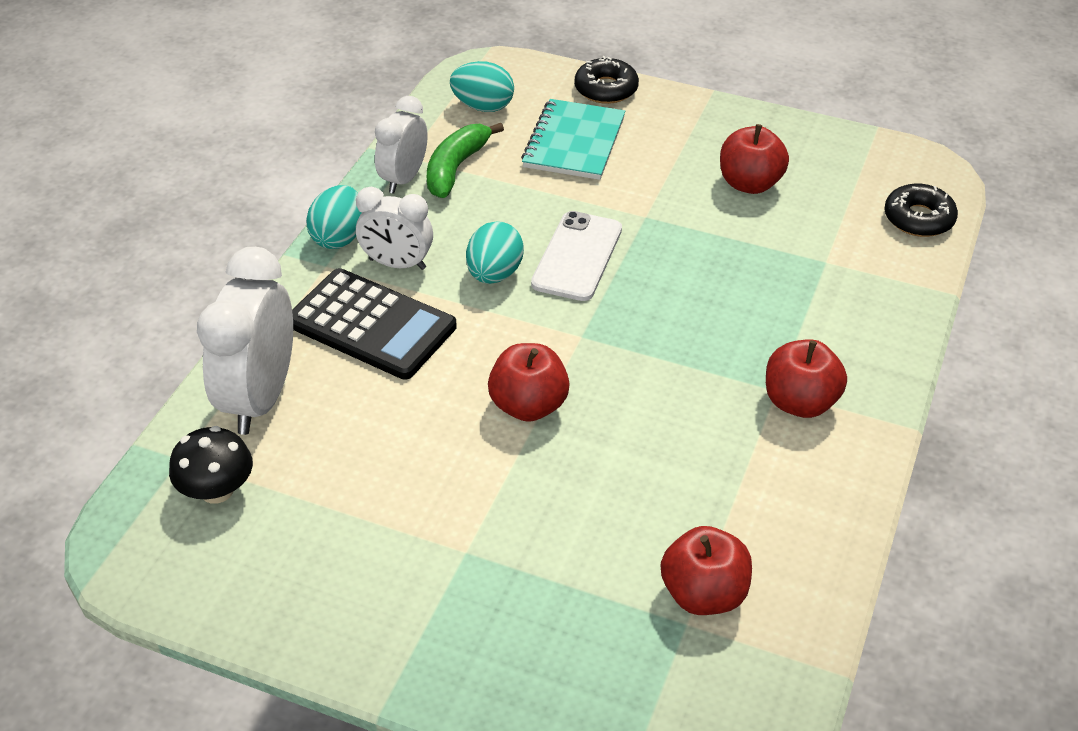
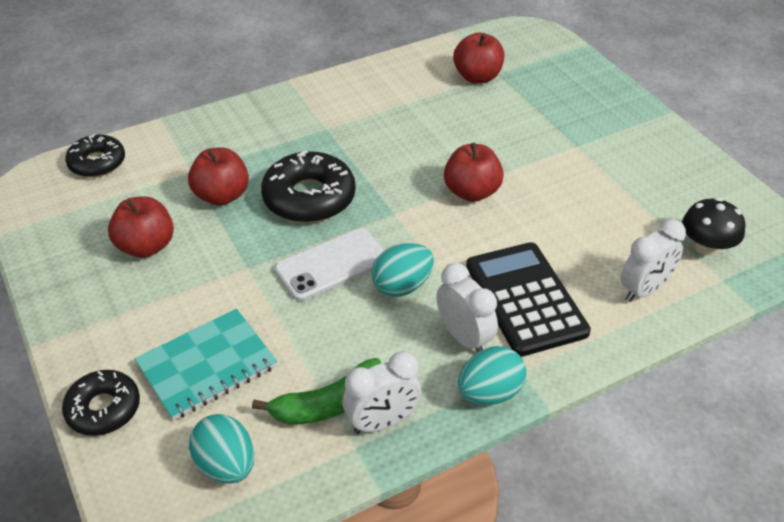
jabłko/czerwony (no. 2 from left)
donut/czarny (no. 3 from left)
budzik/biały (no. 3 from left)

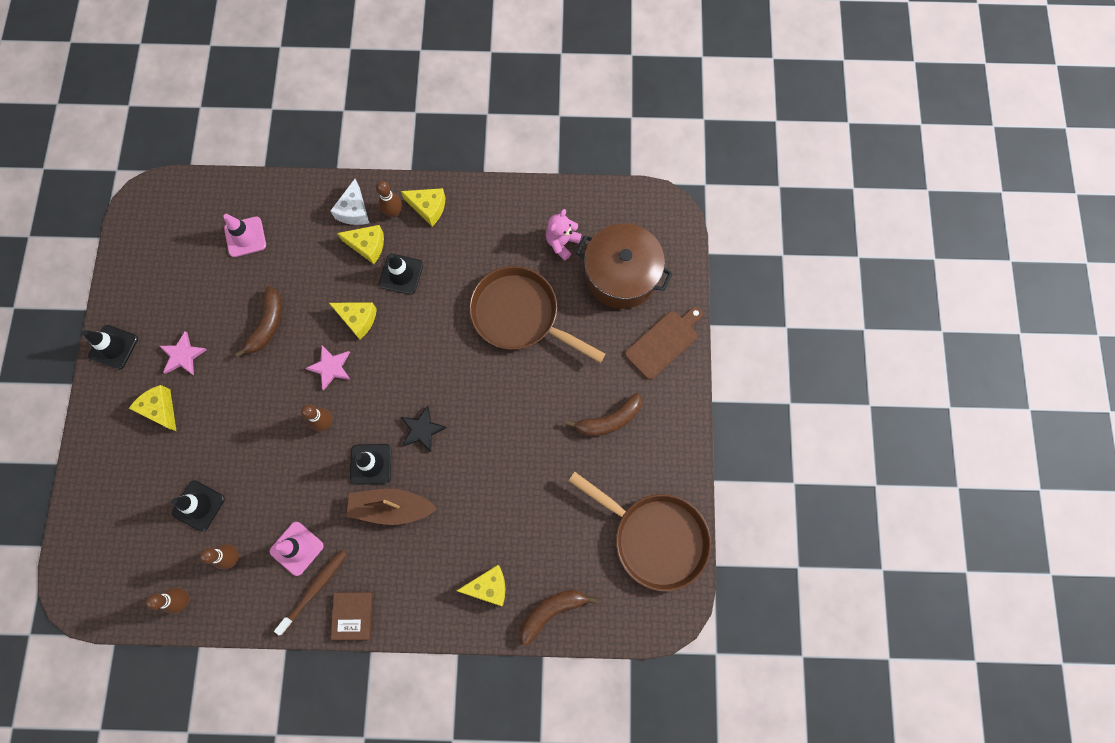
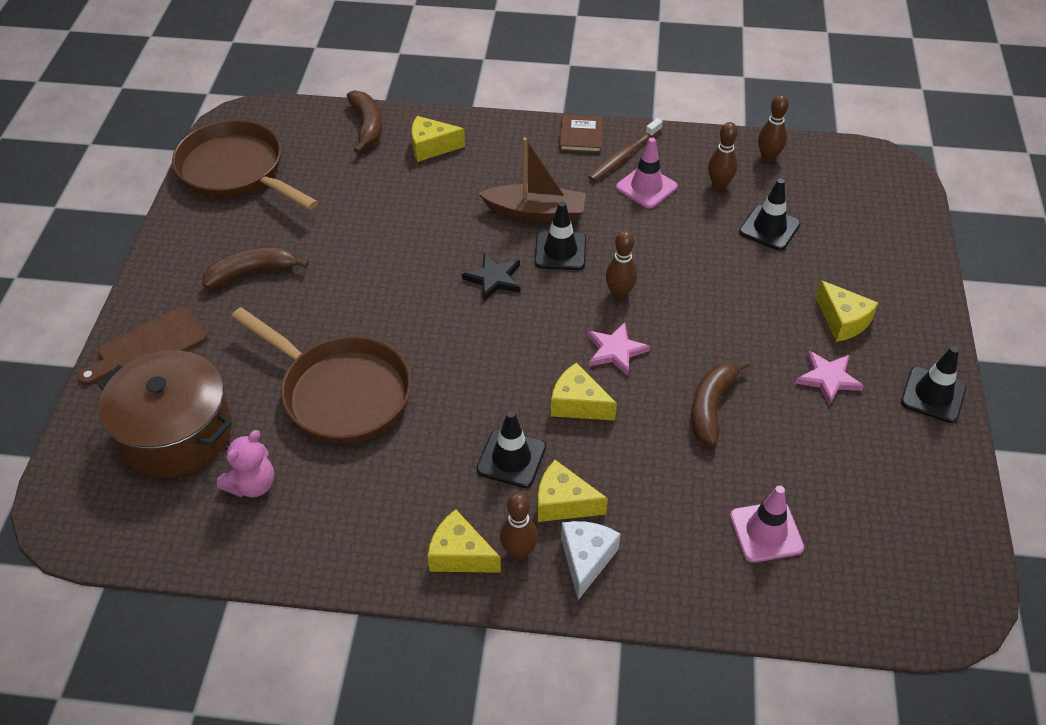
banan/brązowy (no. 2 from left)

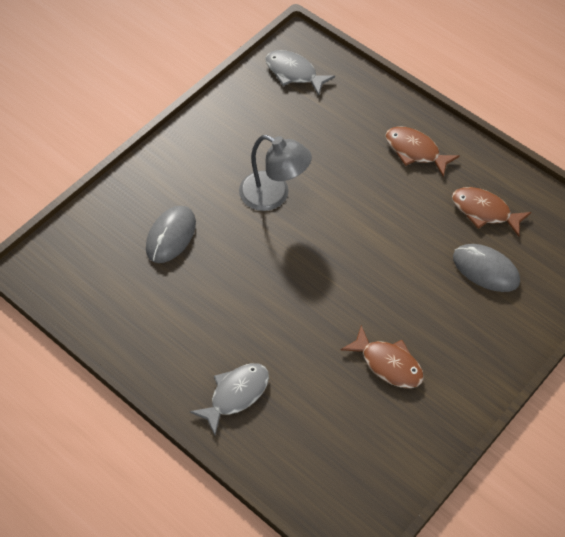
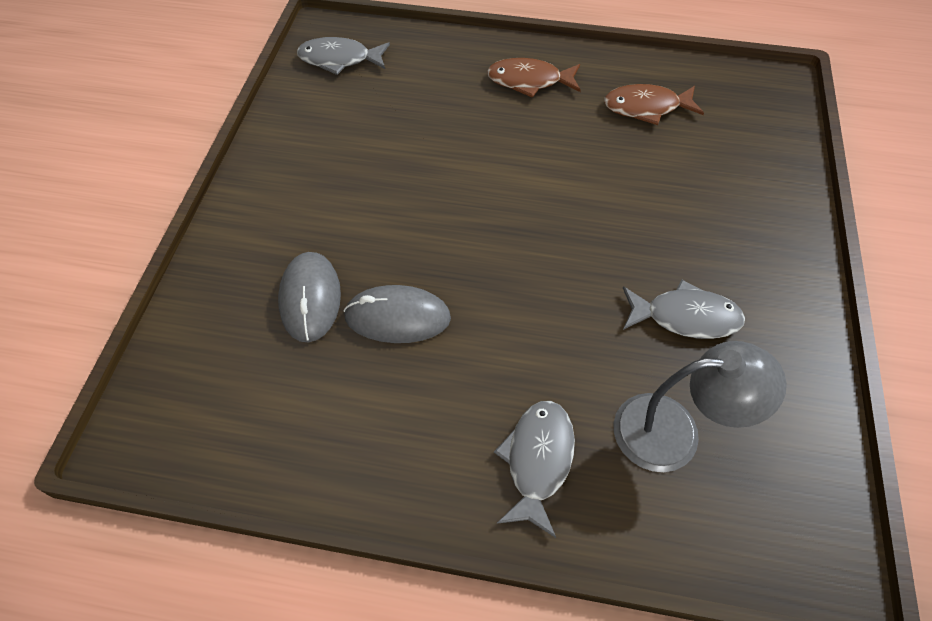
myszka/szary (no. 2 from left)
lampka/szary
ryba/szary (no. 3 from left)

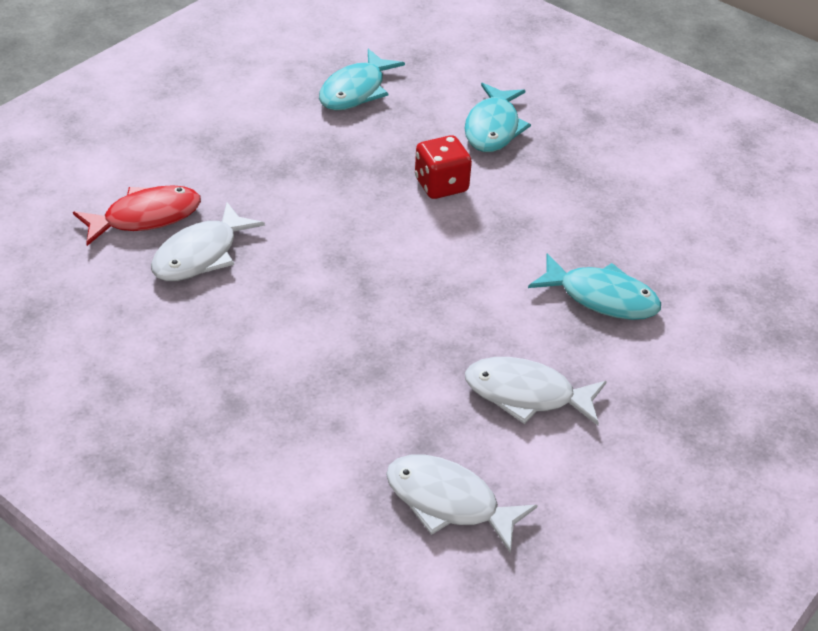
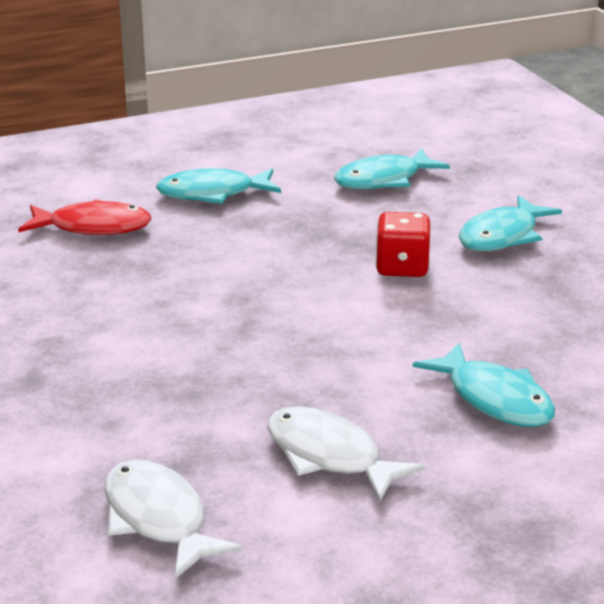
ryba/turkusowy (no. 1 from left)
ryba/biały (no. 1 from left in the first image)

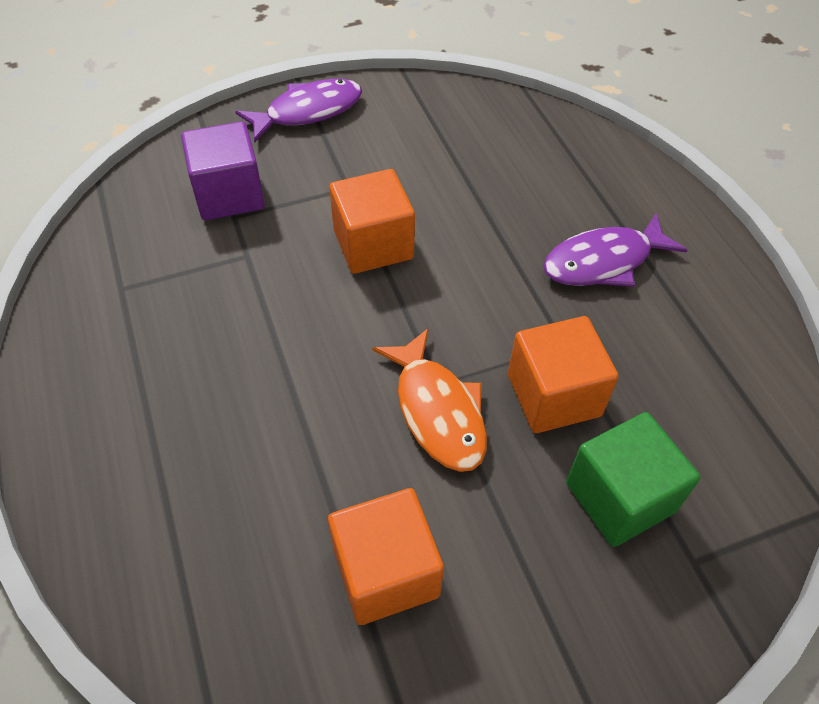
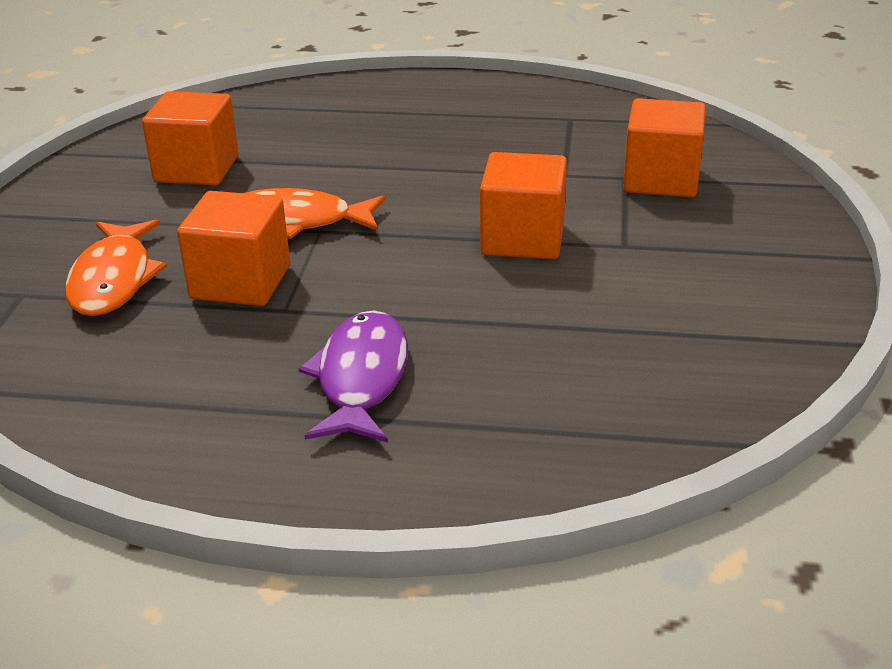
ryba/pomarańczowy (no. 1 from left)
sześcian/pomarańczowy (no. 4 from left)
ryba/fioletowy (no. 1 from left in the first image)

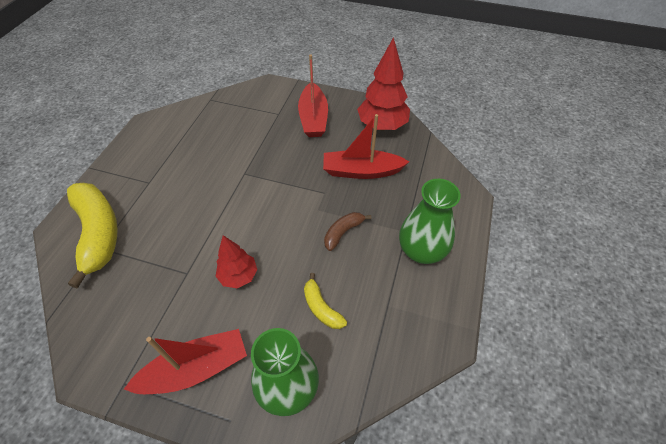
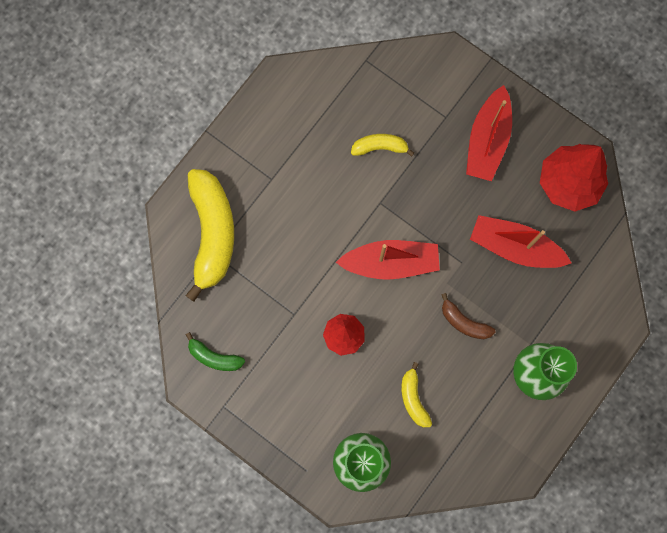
banan/zielony
łódka/czerwony (no. 1 from left)
banan/żółty (no. 2 from left)
banan/brązowy

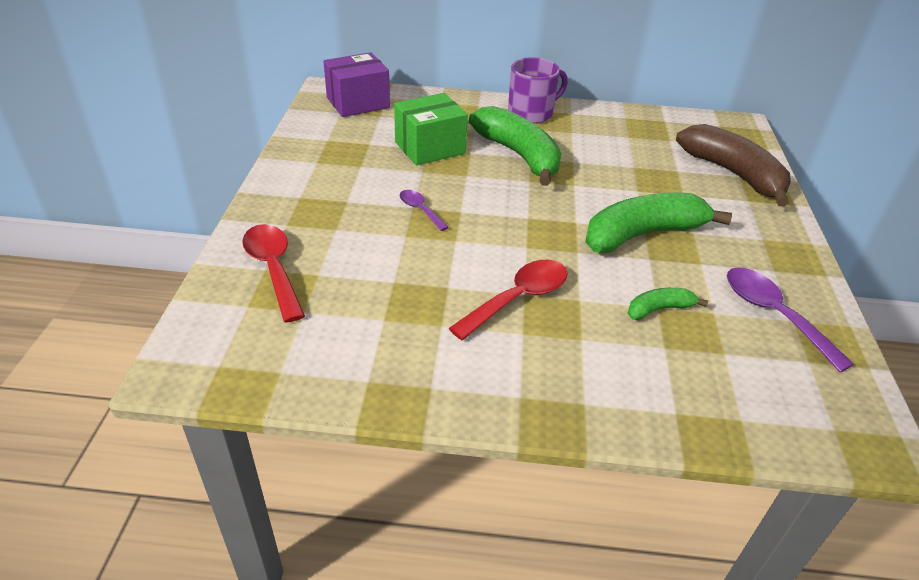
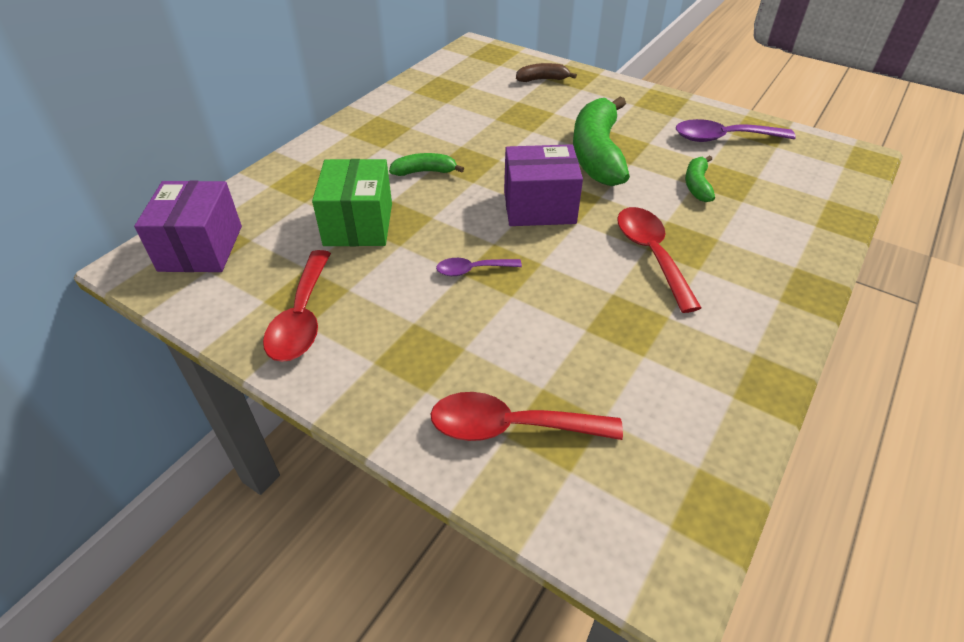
łyżka/czerwony (no. 1 from left)
banan/zielony (no. 1 from left)
pudełko/fioletowy (no. 2 from left)
banan/brązowy
kubek/fioletowy

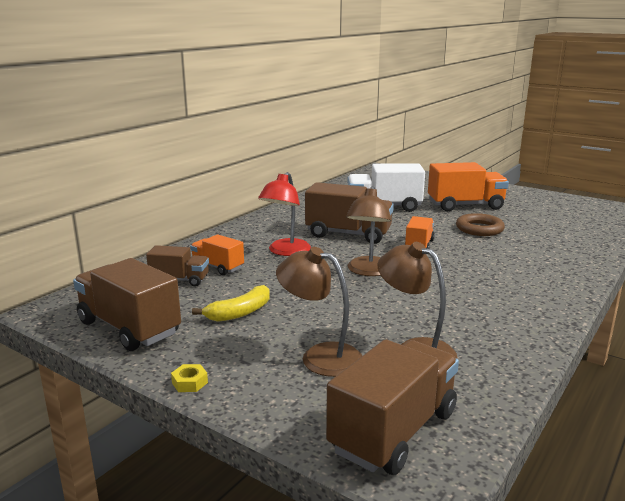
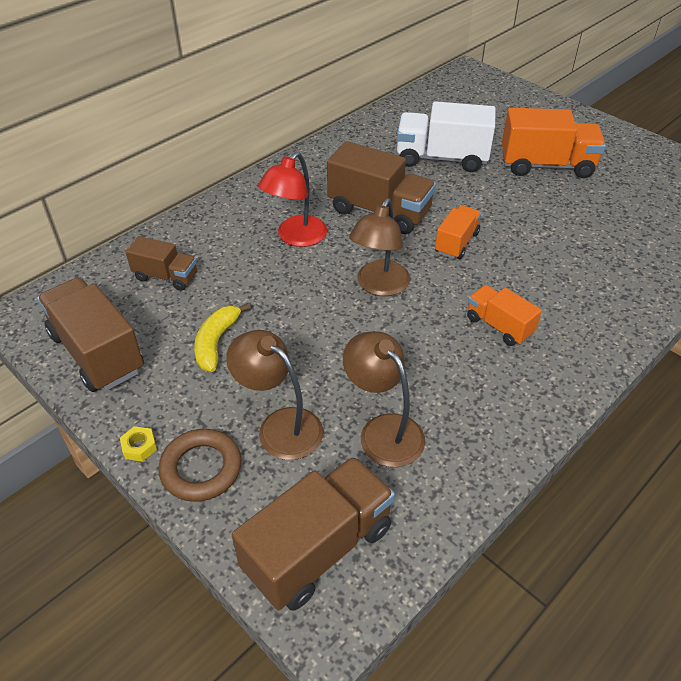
pierścień/brązowy
banan/żółty
ciężarówka/pomarańczowy (no. 2 from left)

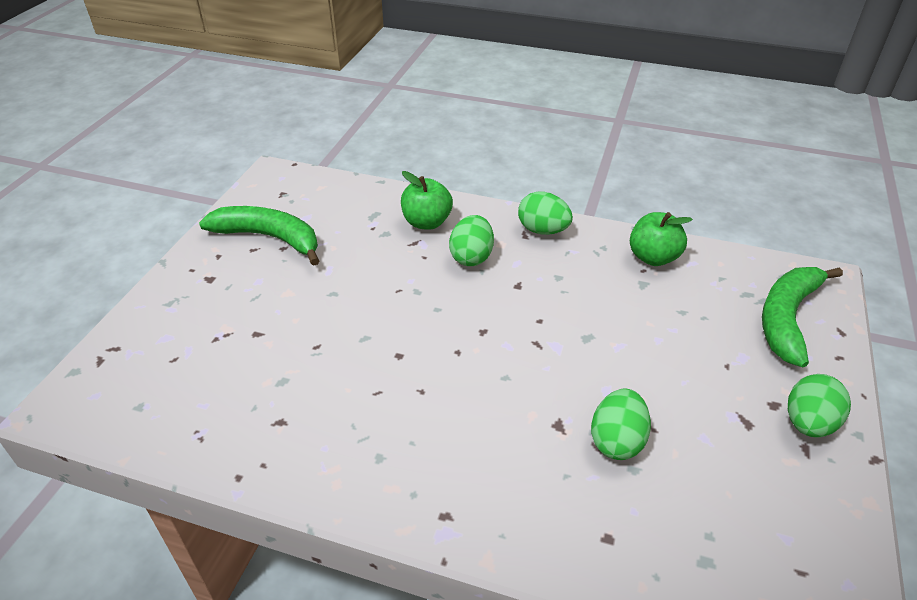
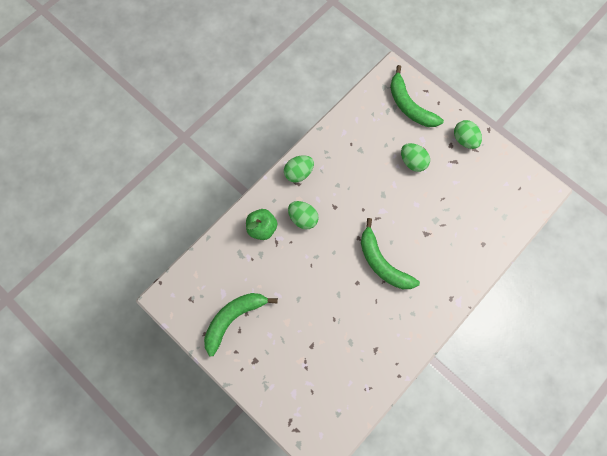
banan/zielony (no. 2 from left)
jajko/zielony (no. 3 from left)
jabłko/zielony (no. 2 from left in the first image)

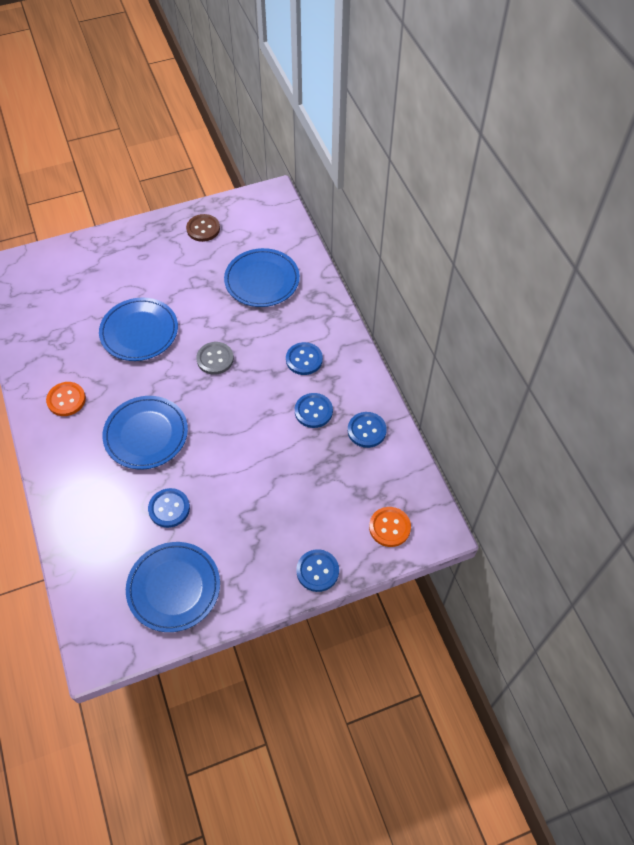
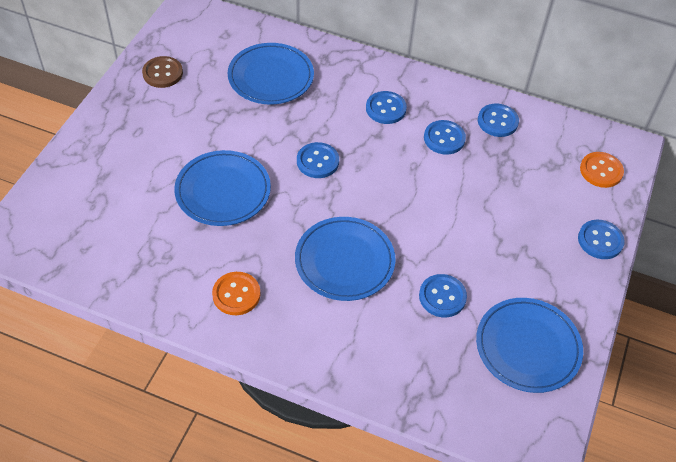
guzik/niebieski (no. 1 from left)

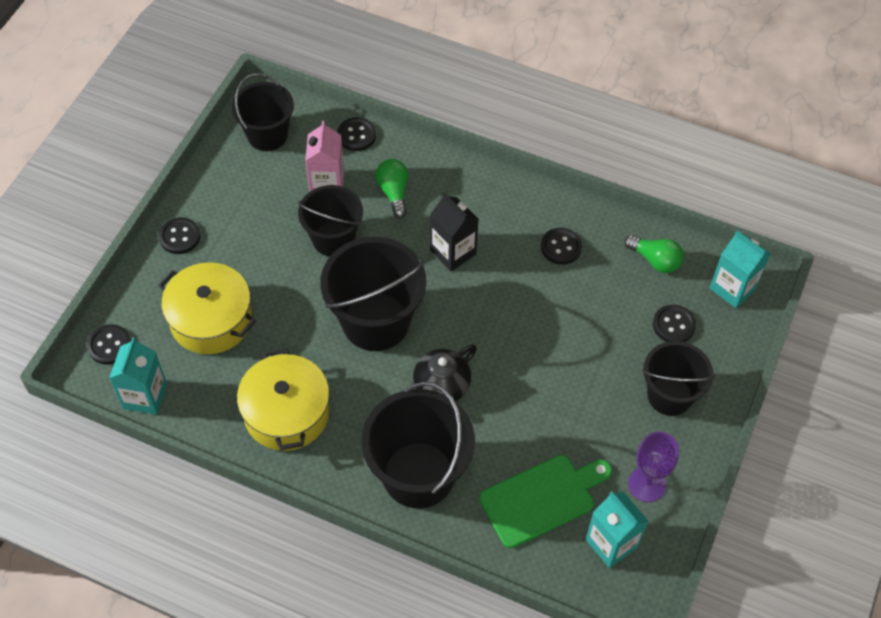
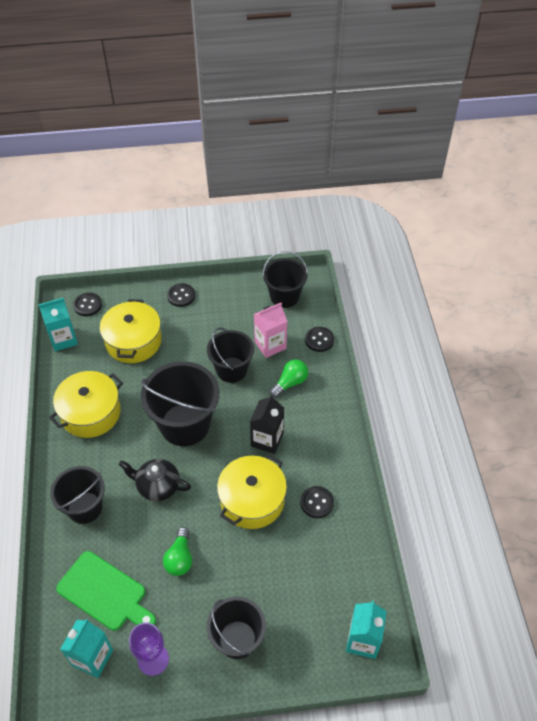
wiadro/czarny (no. 1 from left)
żarówka/zielony (no. 1 from left)
garnek/żółty (no. 3 from left)
guzik/czarny (no. 5 from left in the first image)

